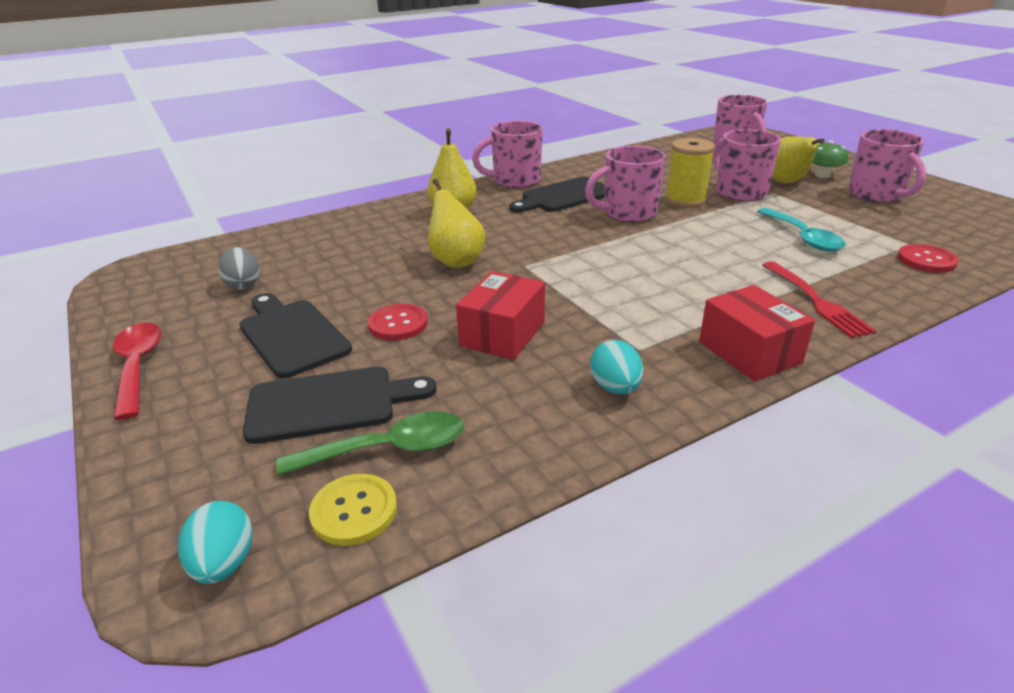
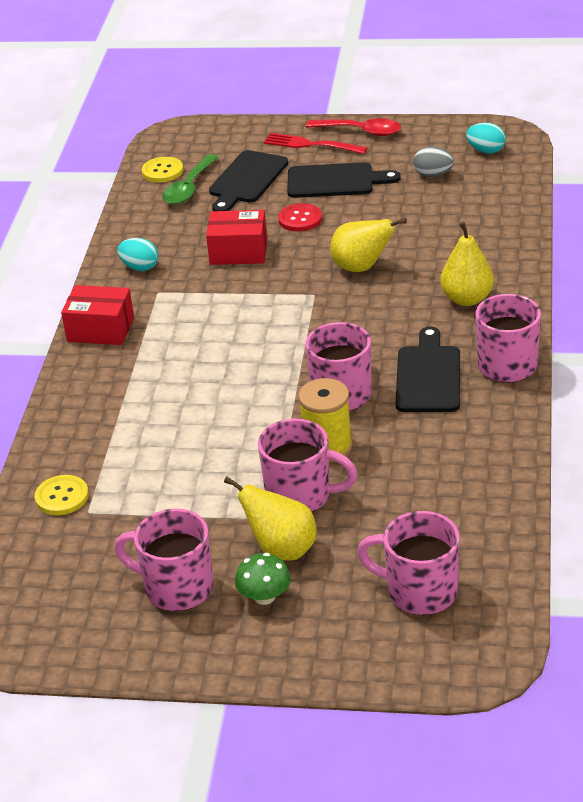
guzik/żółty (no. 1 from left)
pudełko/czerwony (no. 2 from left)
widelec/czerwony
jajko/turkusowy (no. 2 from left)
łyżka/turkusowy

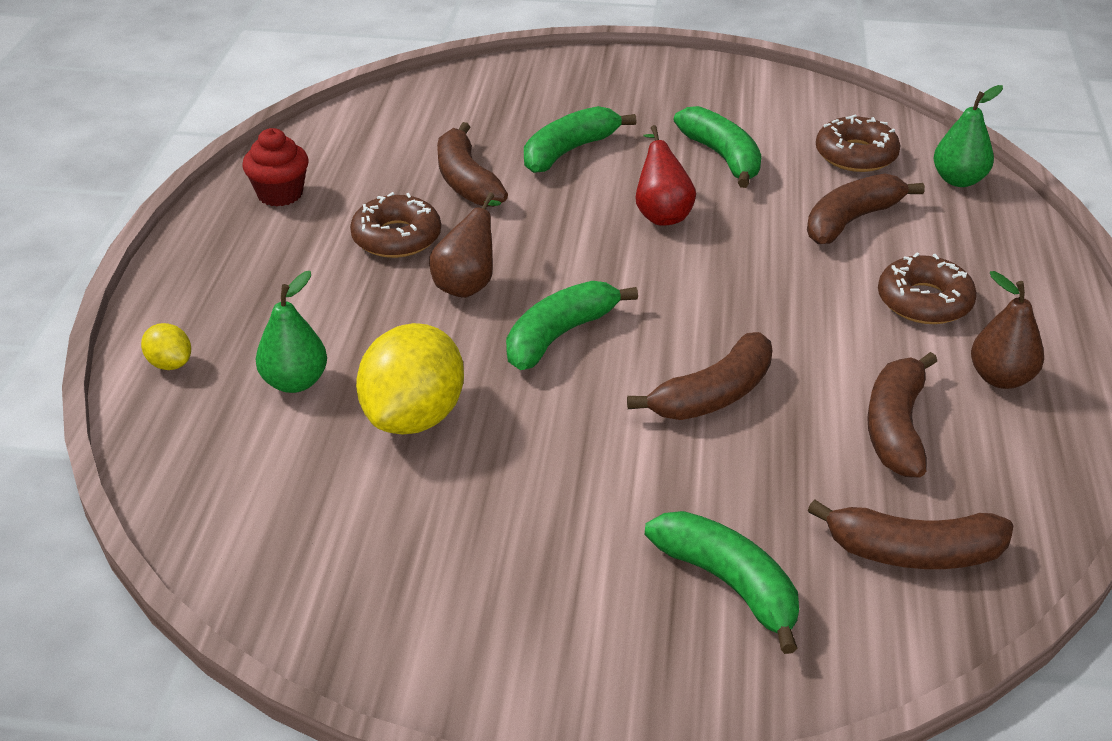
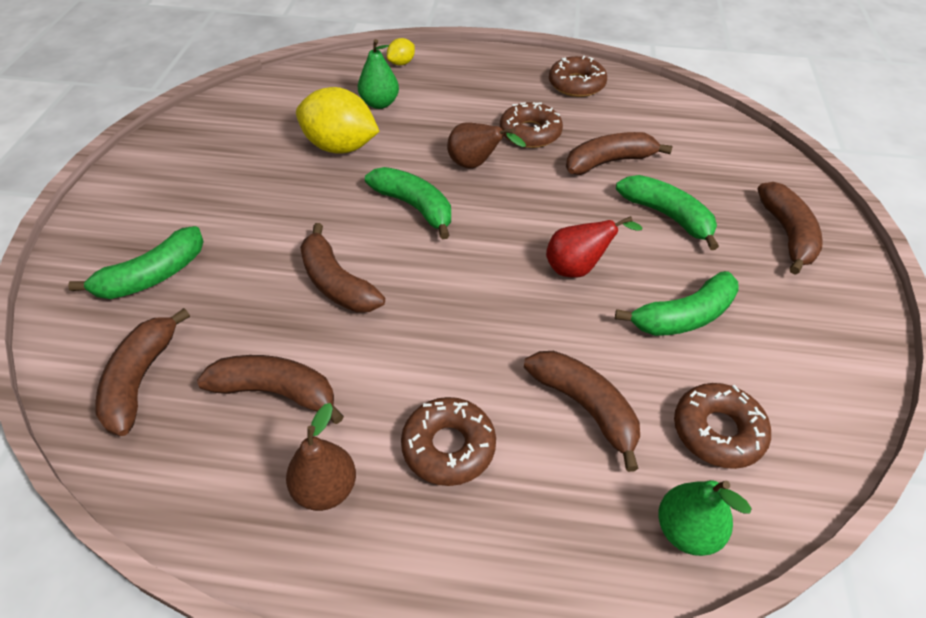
donut/brązowy (no. 3 from left)
banan/brązowy (no. 6 from left)

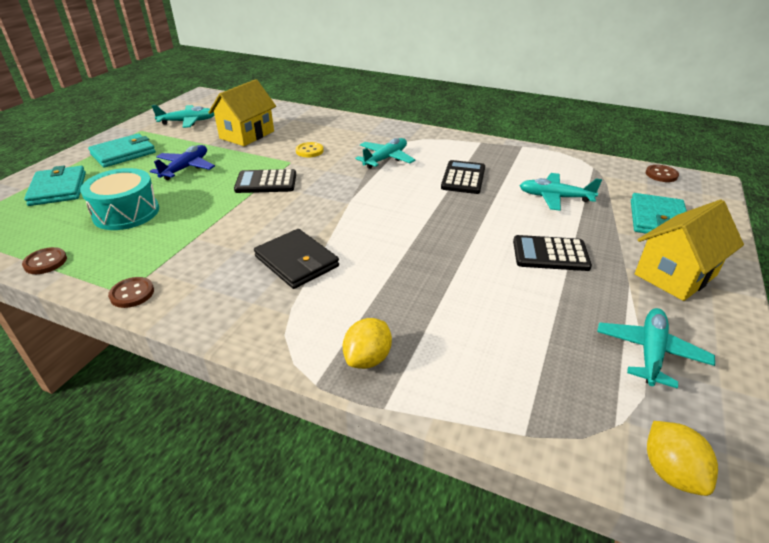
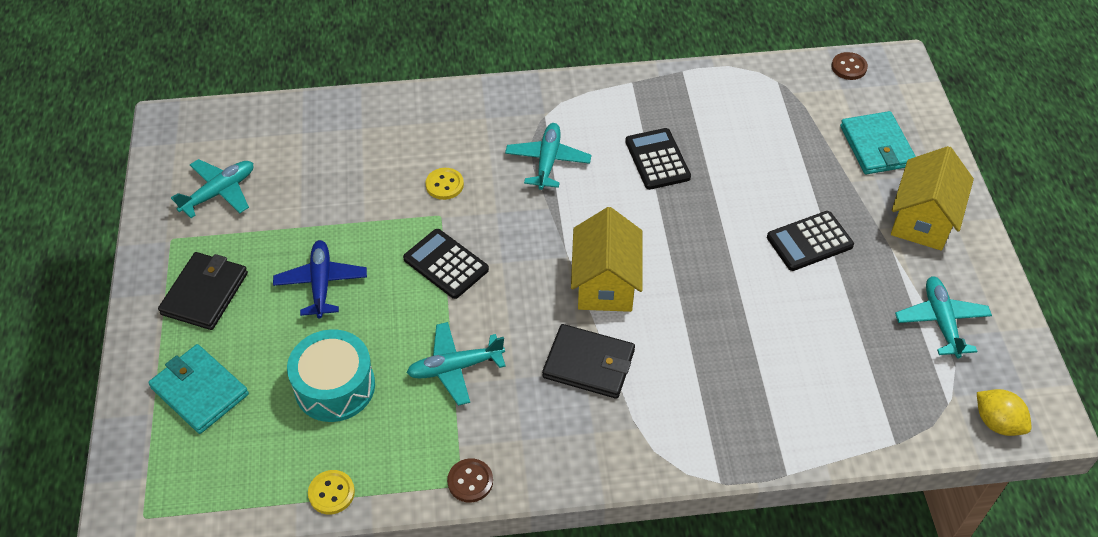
portfel/czarny (no. 1 from left)
guzik/żółty (no. 1 from left)
kalkulator/czarny (no. 1 from left)
samolot/turkusowy (no. 2 from left)
domek/żółty (no. 1 from left)
cytryna/żółty (no. 1 from left in the first image)

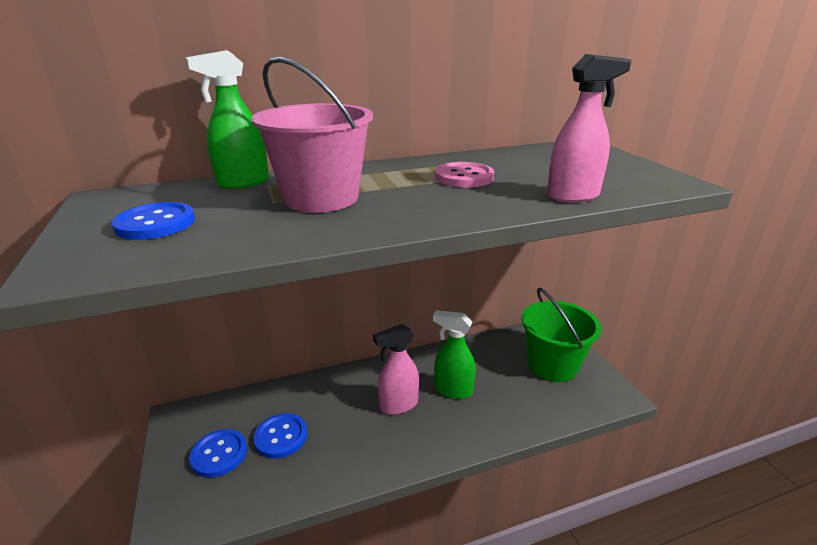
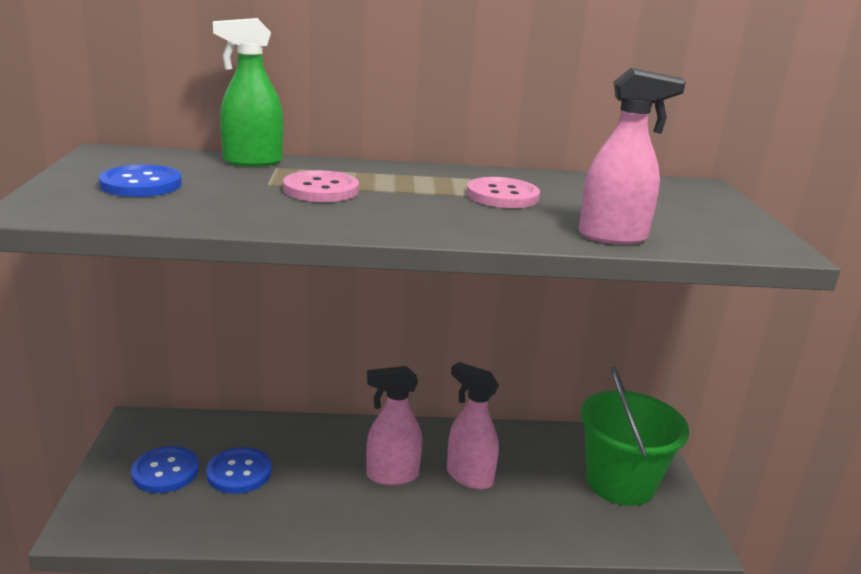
guzik/różowy (no. 1 from left)
spryskiwacz/różowy (no. 2 from left)

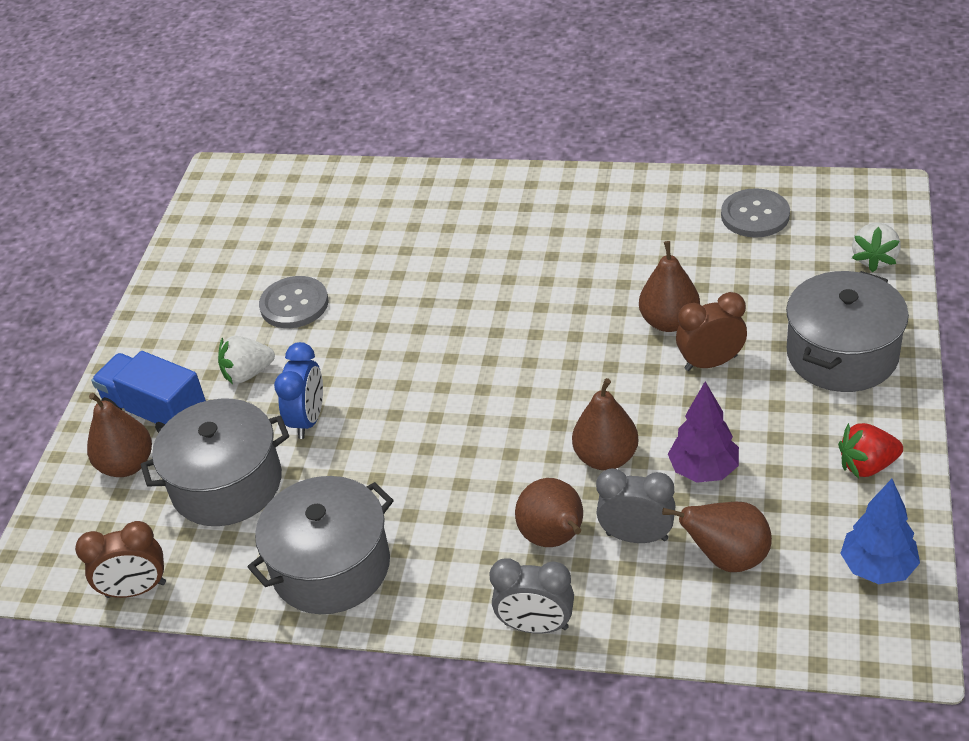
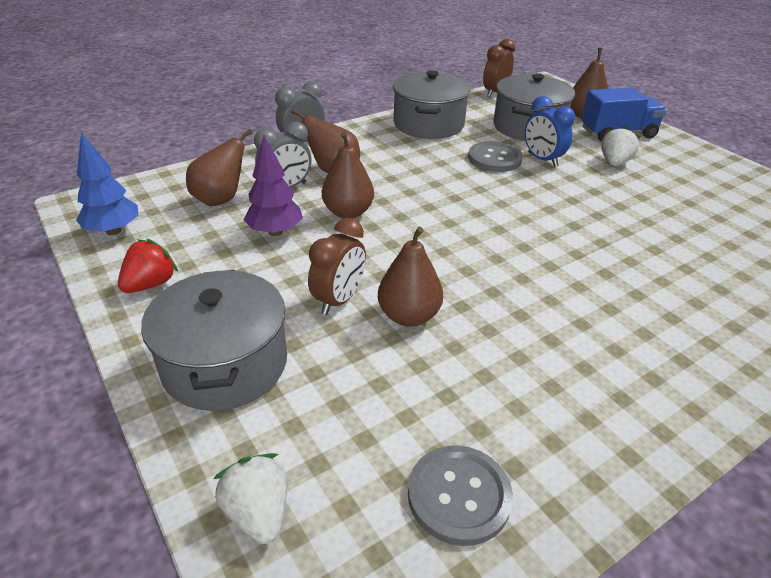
guzik/szary (no. 2 from left)

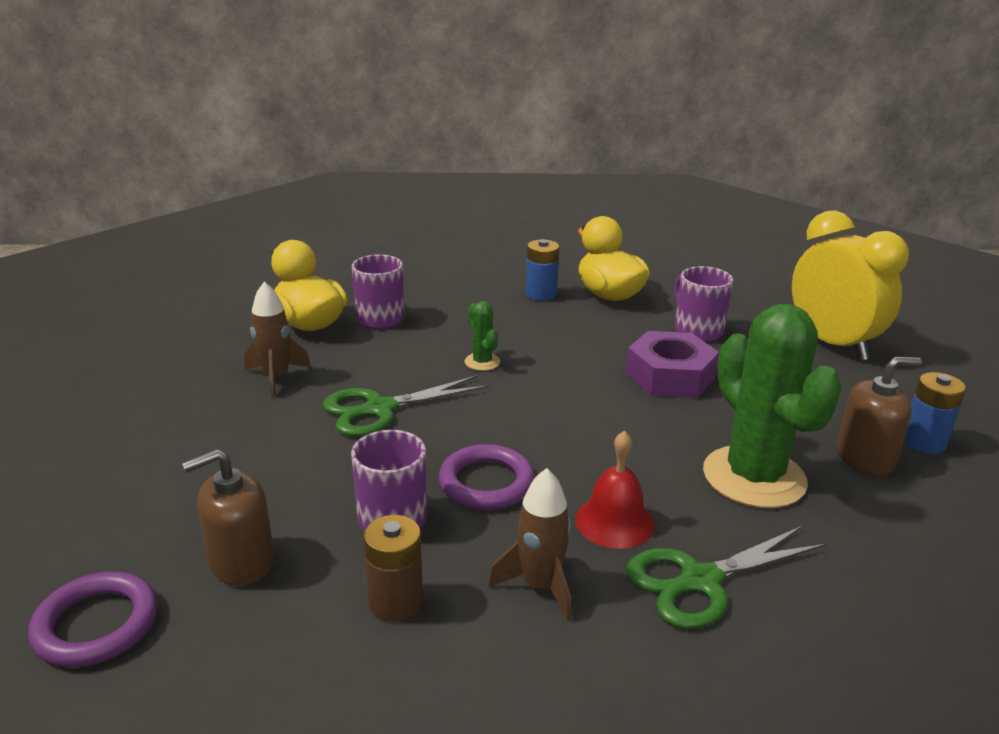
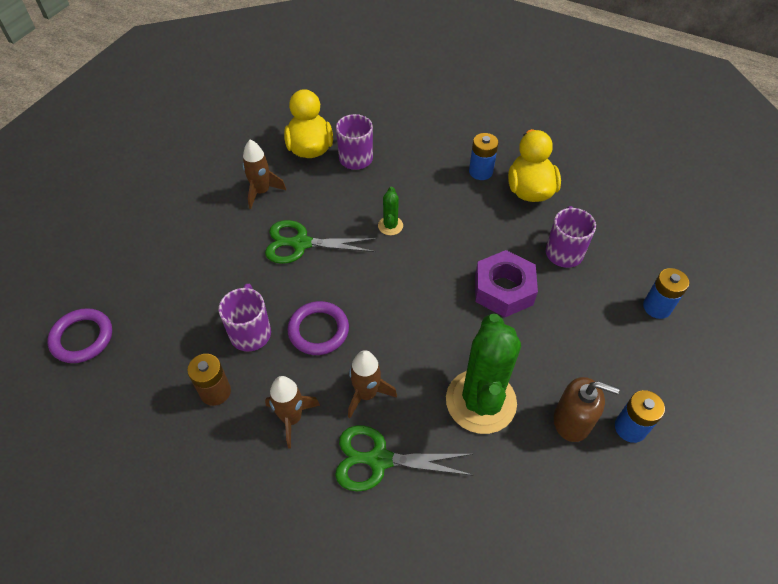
rakieta/brązowy (no. 3 from left)
bateria/niebieski (no. 3 from left)
dozownik mydła/brązowy (no. 1 from left in the first image)

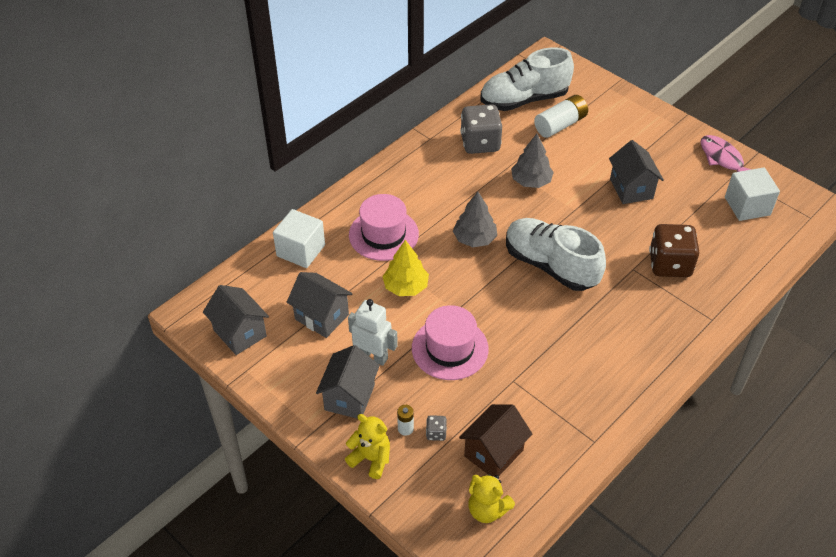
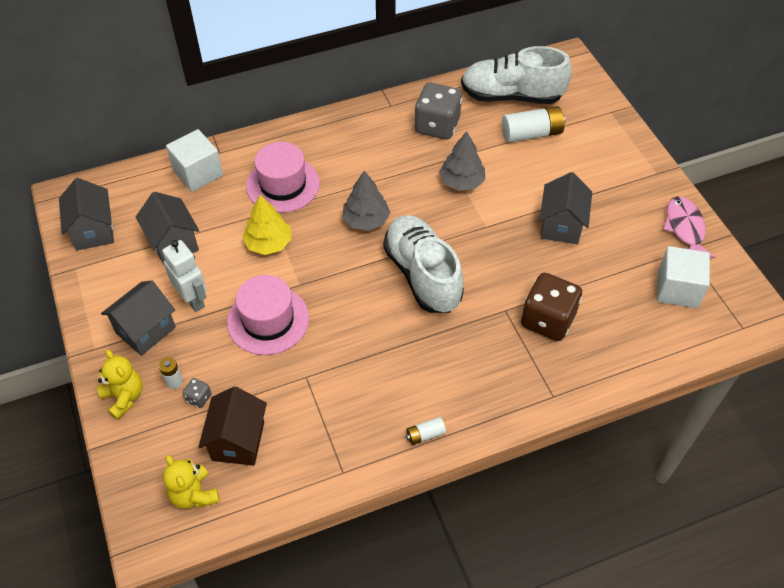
domek/brązowy
bateria/biały (no. 2 from left)

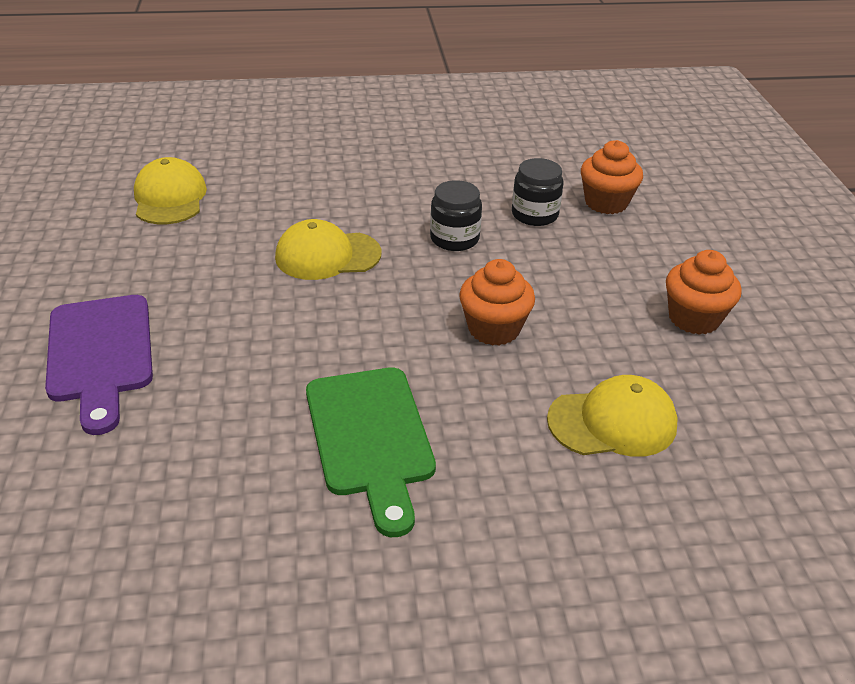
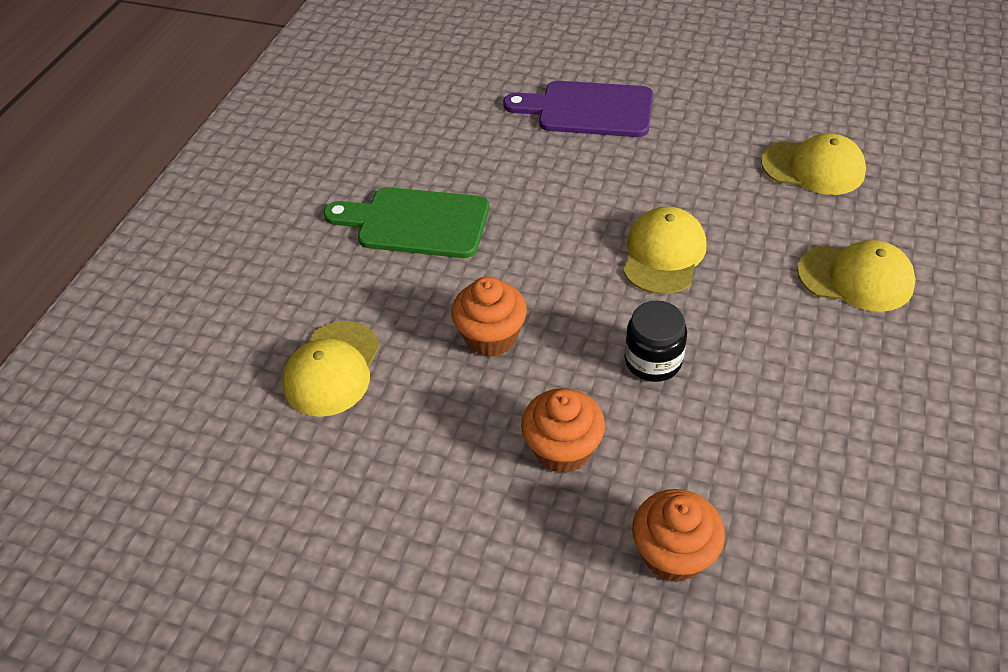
muffinka/pomarańczowy (no. 2 from left)
czapka/żółty (no. 4 from left)
słoik/czarny (no. 2 from left in the first image)

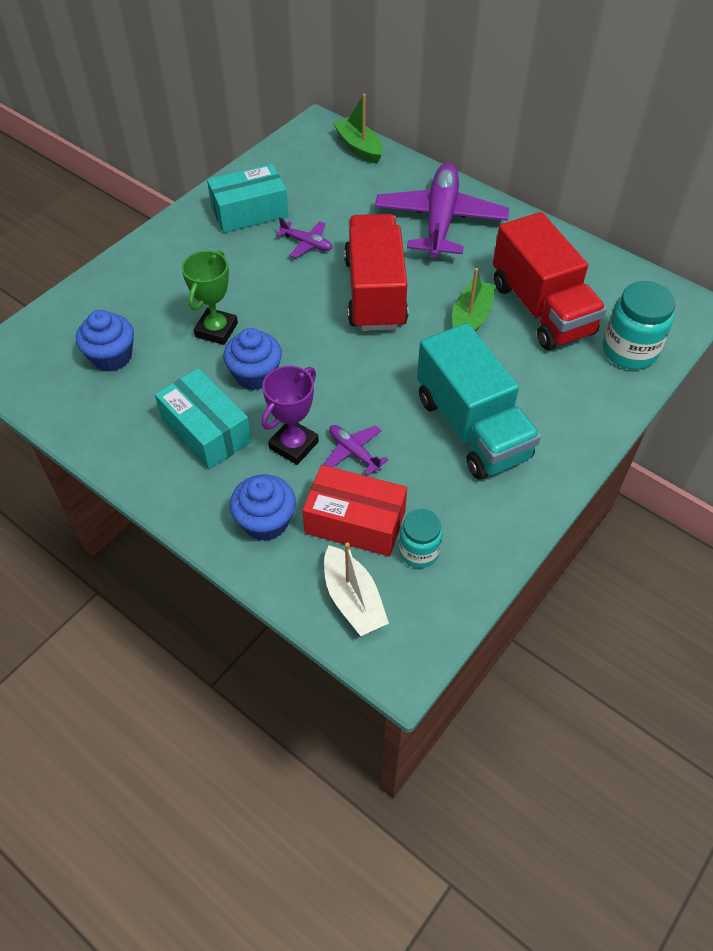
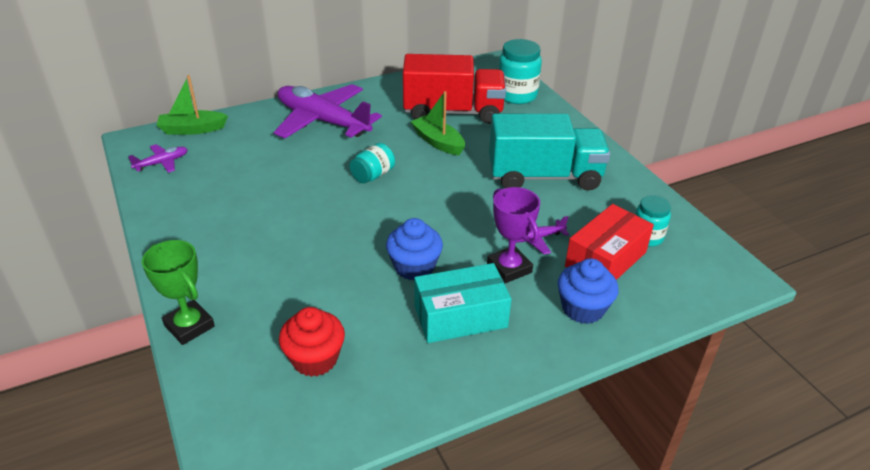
samolot/fioletowy (no. 1 from left)
puchar/zielony
muffinka/czerwony
słoik/turkusowy (no. 1 from left)
pudełko/turkusowy (no. 2 from left in the first image)
łódka/biały

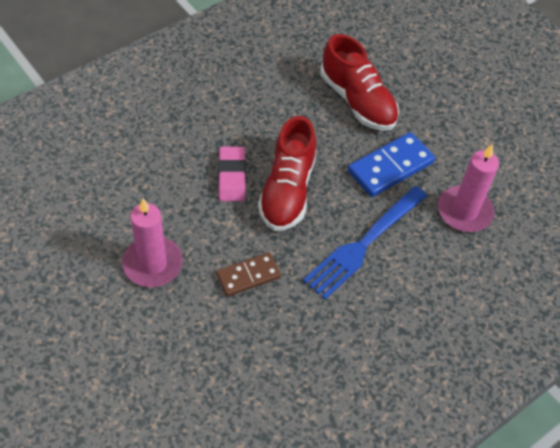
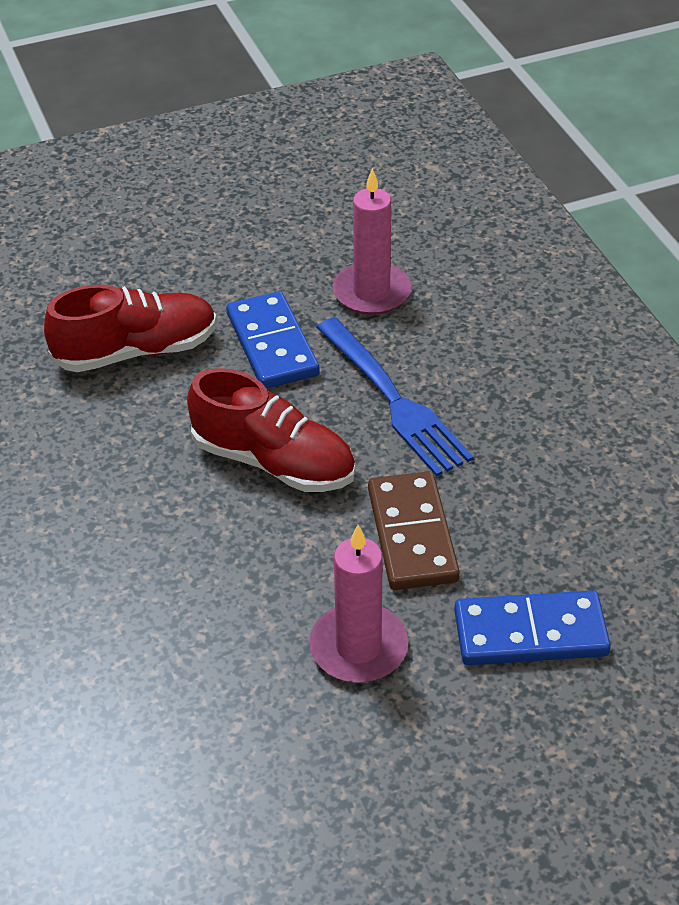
kostka domina/brązowy
kostka domina/niebieski (no. 2 from left)
gumka do mazania/różowy

